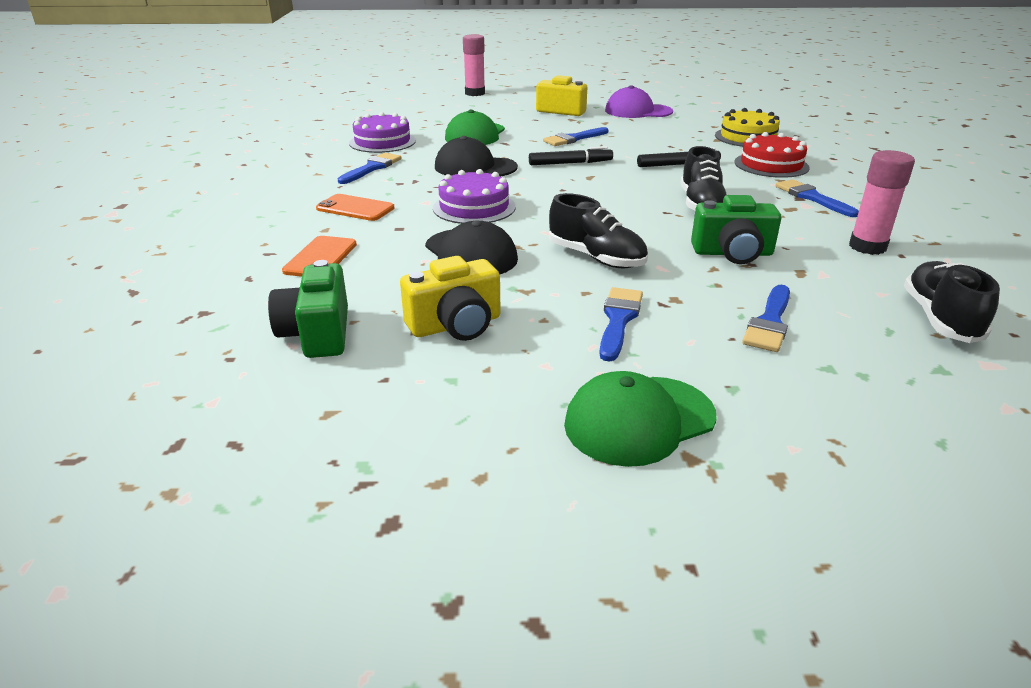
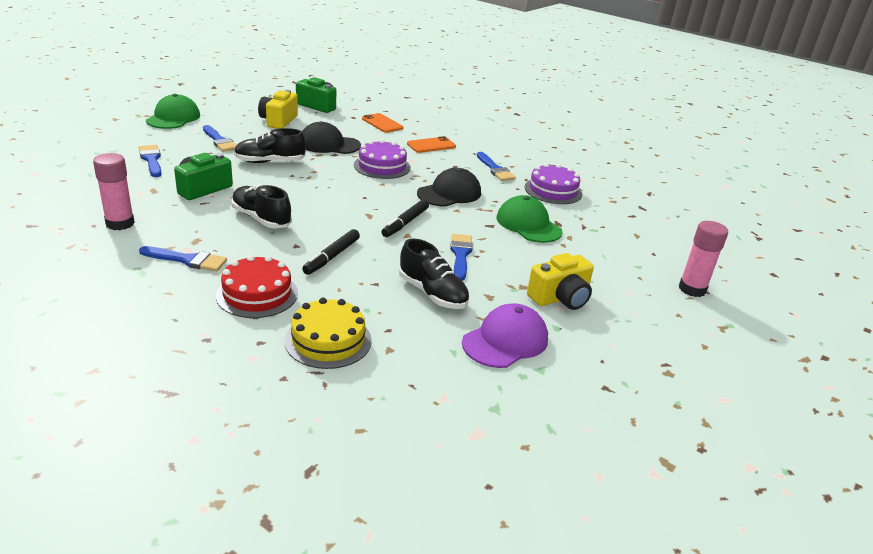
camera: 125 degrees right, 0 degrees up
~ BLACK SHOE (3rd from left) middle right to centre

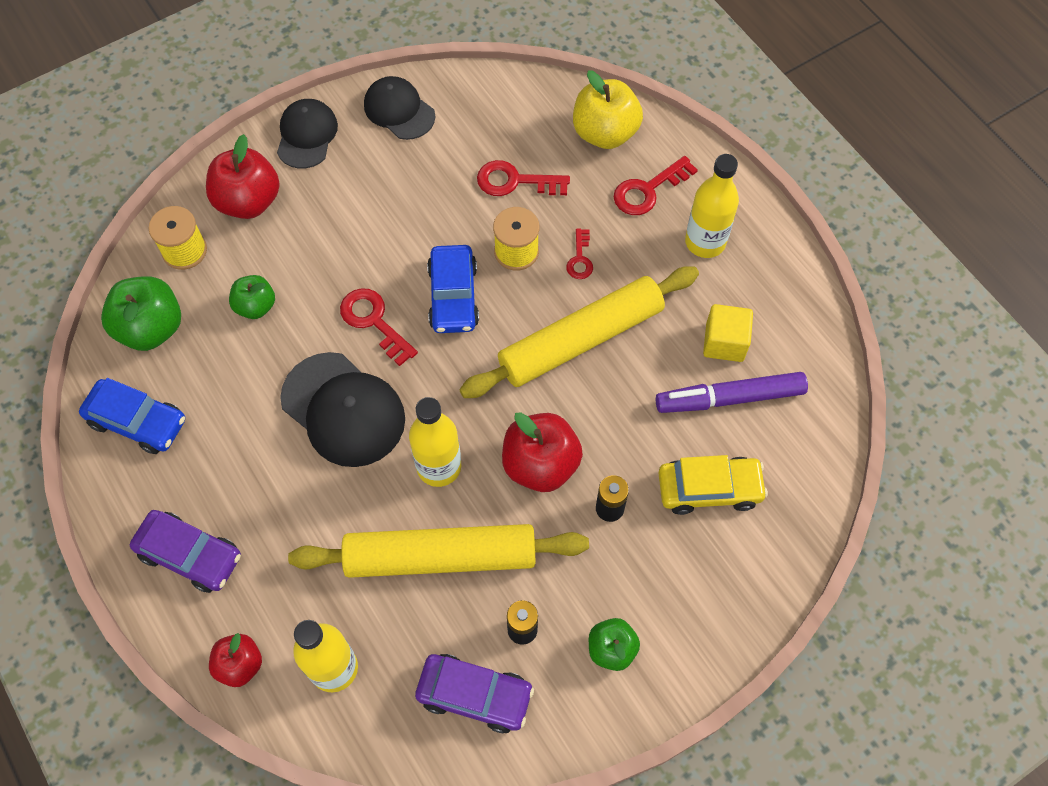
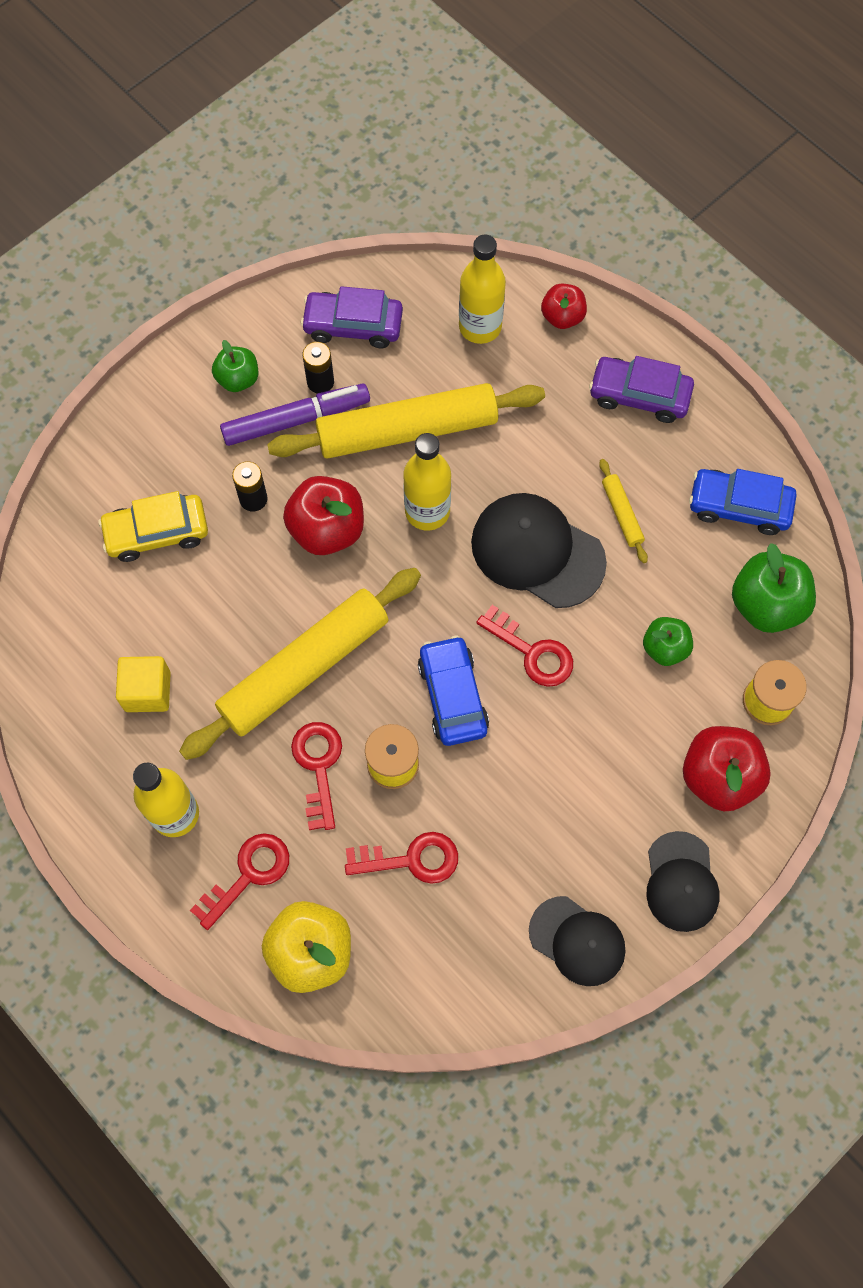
camera: 170 degrees right, 5 degrees up
+ YELLOW ROLLING PIN (3rd from left) middle right
~ PURPLE MARKER middle right to top centre
~ RED KEY (3rd from left in the first image) top centre = centre x1.64

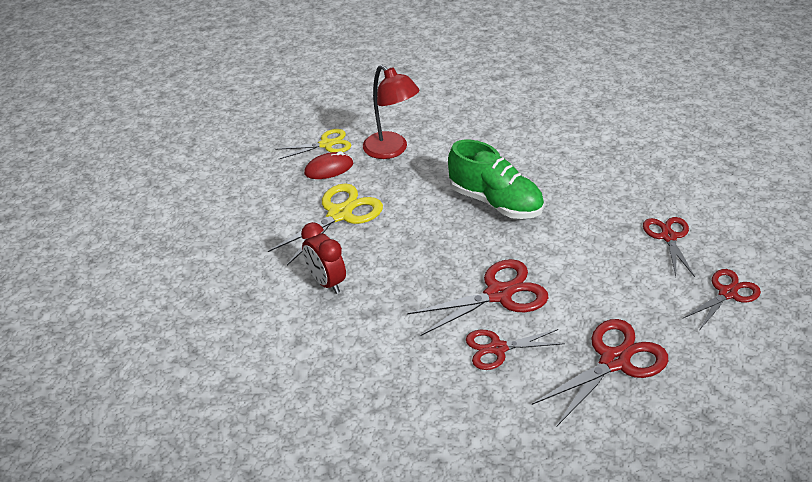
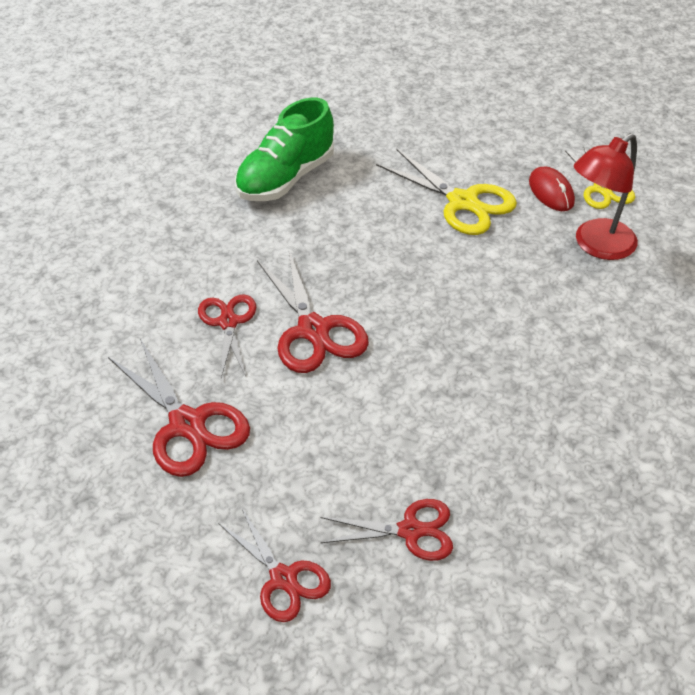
camera: 90 degrees right, 5 degrees up
- RED CLOCK centre
~ GREEN SHOE centre to top centre

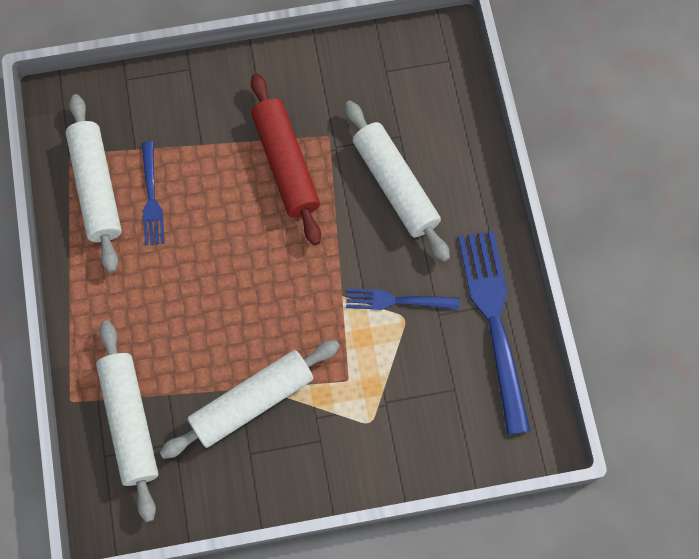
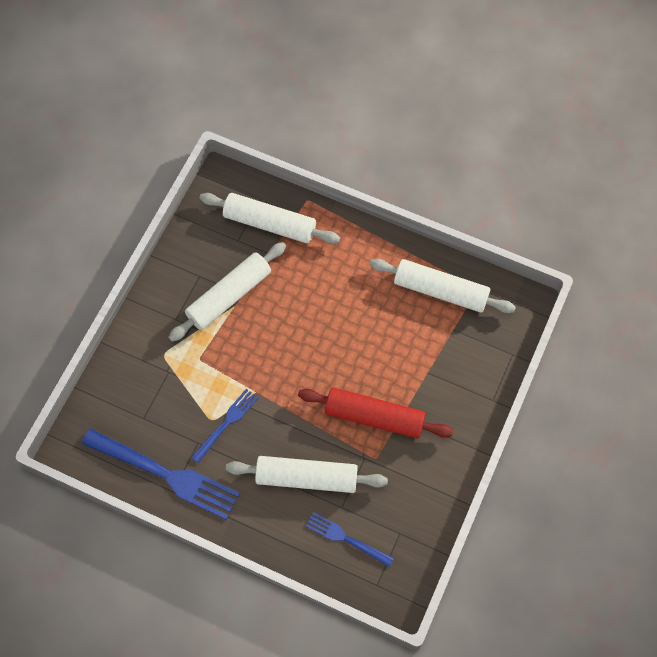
camera: 125 degrees right, 5 degrees down
~ BLUE FORK (1st from left in the first image) middle left to BLUE FORK (3rd from left) bottom centre
~ WHITE ROLLING PIN (3rd from left in the first image) bottom centre = centre 45 degrees clockwise

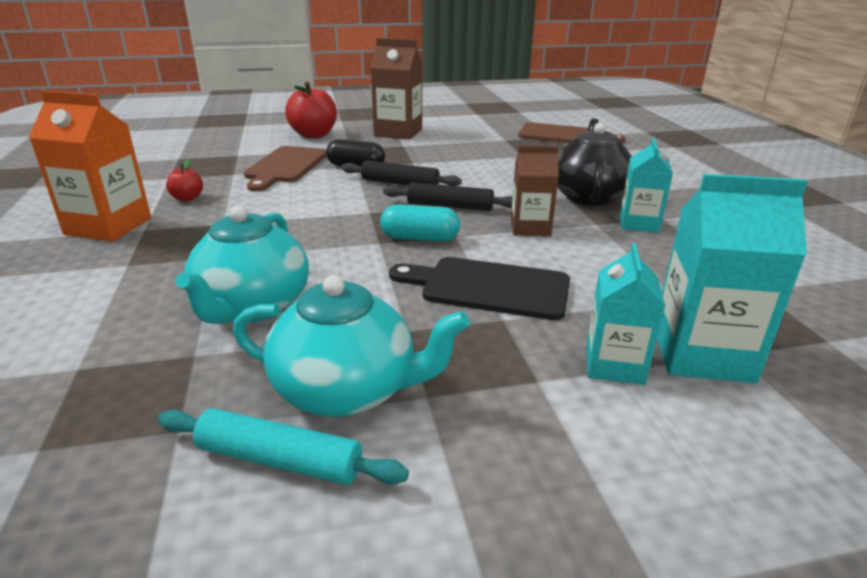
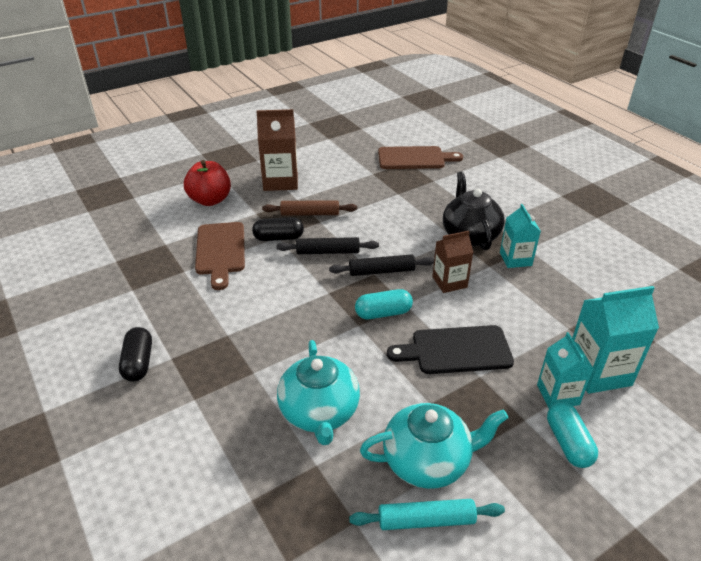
camera: 20 degrees left, 10 degrees up
- RED APPLE (1st from left) top left
+ BROWN ROLLING PIN centre
+ TURQUOISE CAPSULE (2nd from left) bottom right
~ ORANGE CARTON top left to BLACK CAPSULE (1st from left) middle left

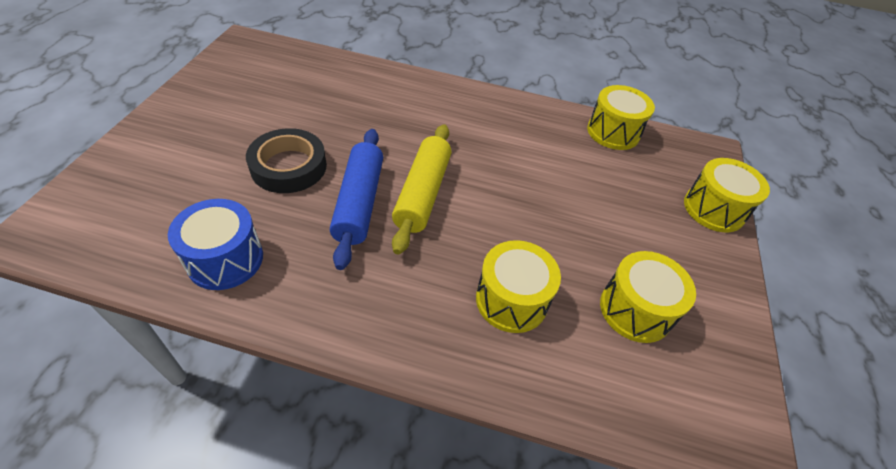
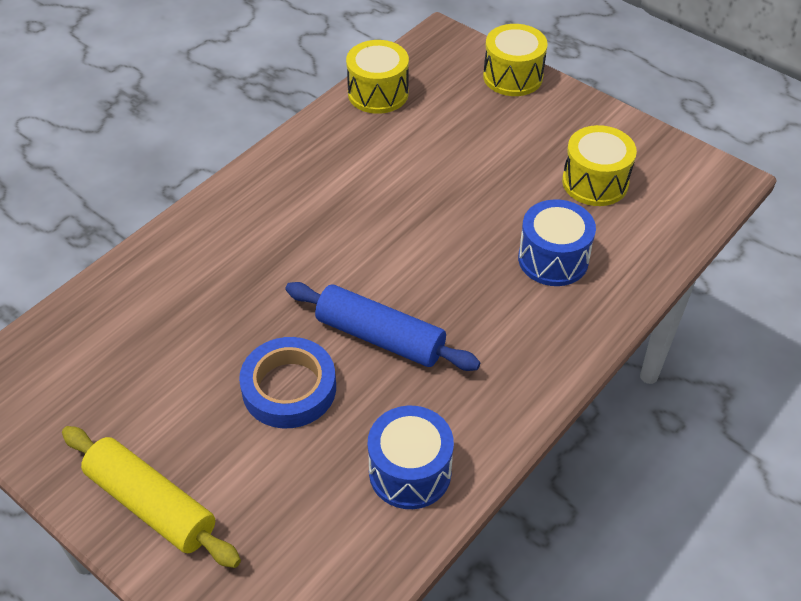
camera: 60 degrees left, 0 degrees up
~ YELLOW ROLLING PIN centre to bottom left
~ BLACK TAPE middle left to BLUE TAPE centre
~ YELLOW DRUM (1st from left) centre to BLUE DRUM (2nd from left) middle right

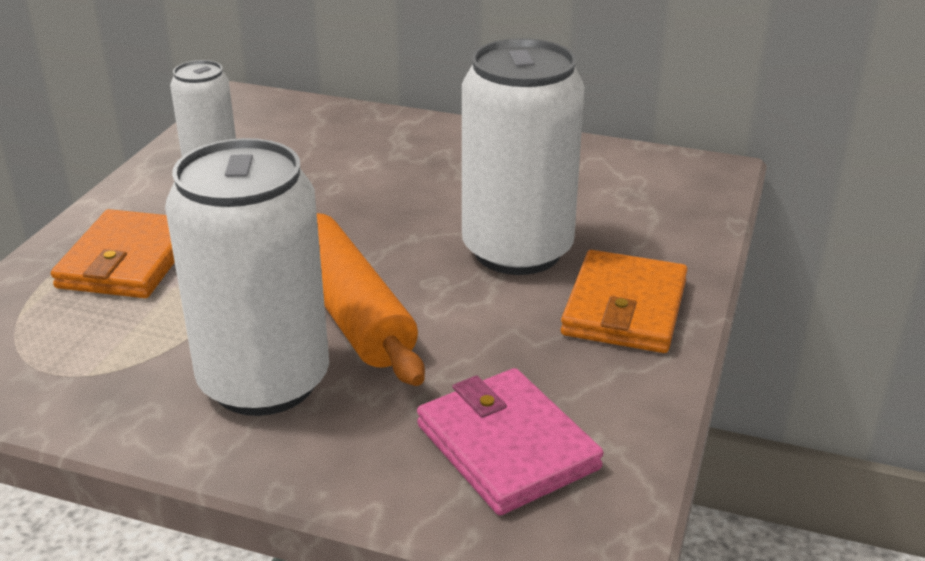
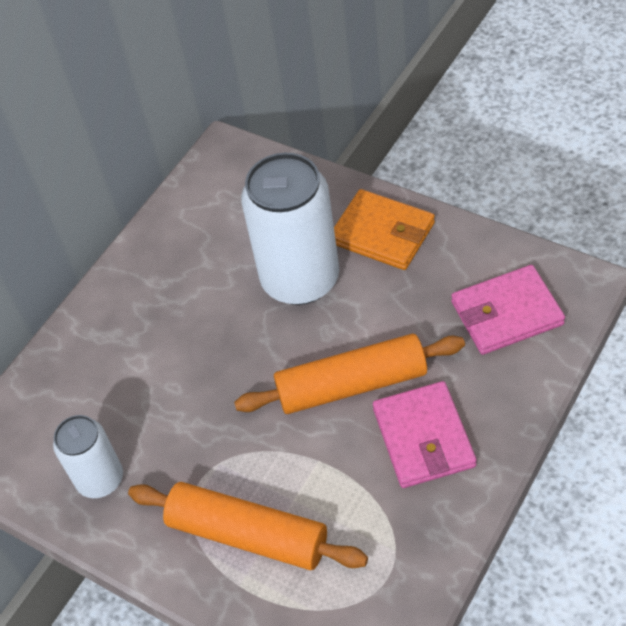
camera: 70 degrees left, 20 degrees up
~ ORANGE WALLET (1st from left) middle left to ORANGE ROLLING PIN (1st from left) bottom centre
~ WHITE CAN (2nd from left) middle left to PINK WALLET (1st from left) bottom right

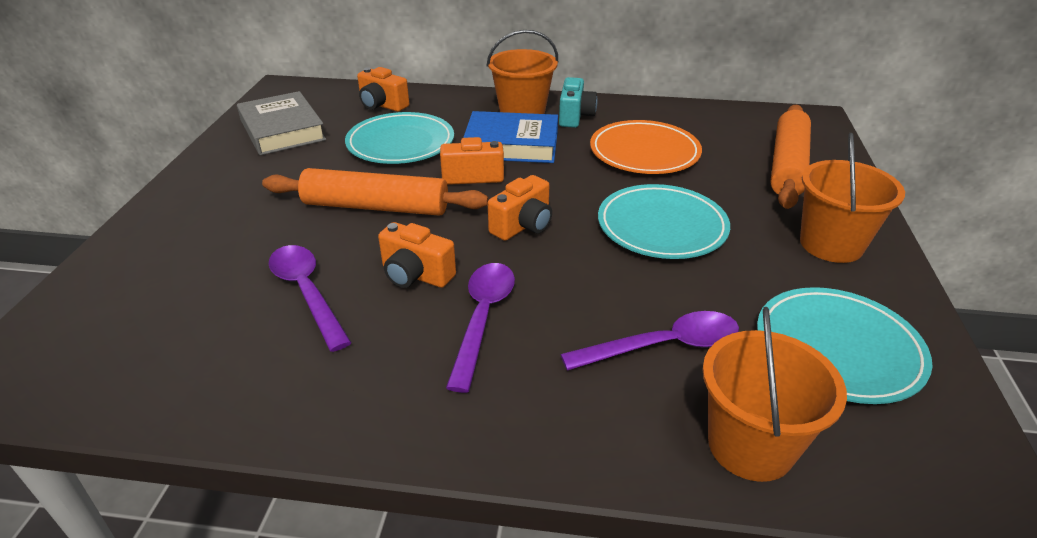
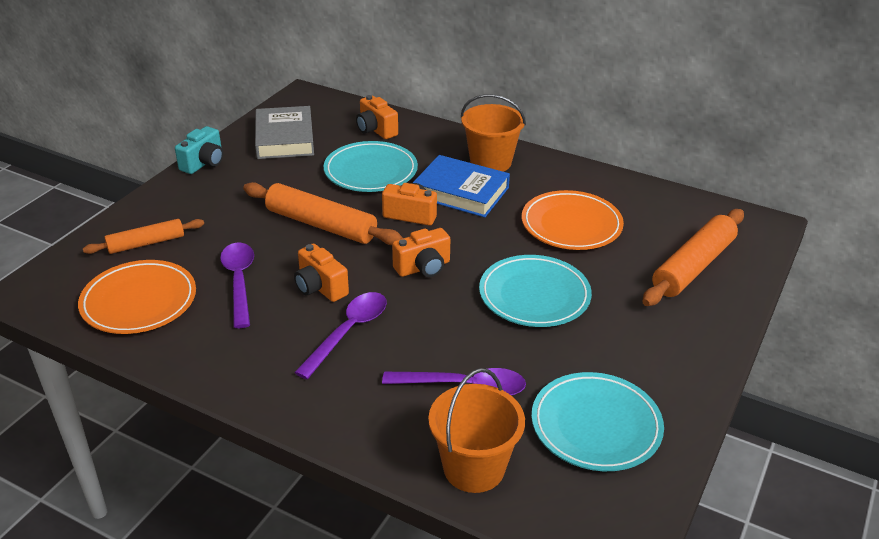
camera: 20 degrees right, 0 degrees up
- ORANGE BUCKET (3rd from left) middle right
+ ORANGE PLATE (1st from left) middle left
+ ORANGE ROLLING PIN (1st from left) middle left
~ TURQUOISE CAMERA top centre to top left

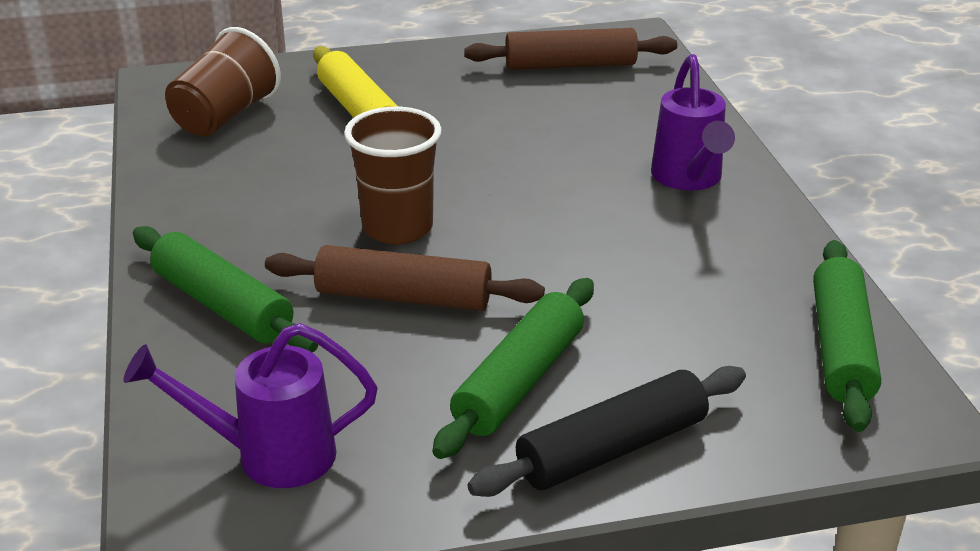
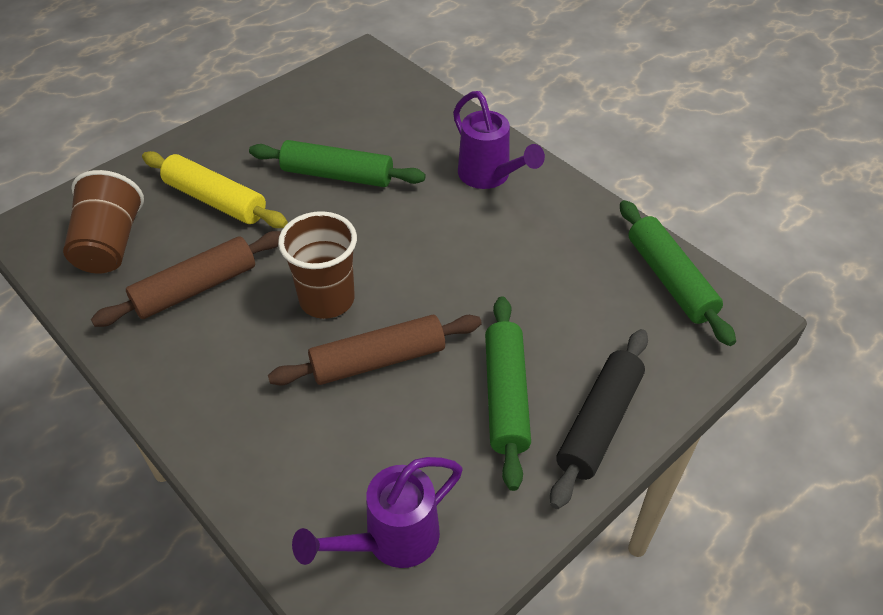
camera: 30 degrees left, 15 degrees up
~ GREEN ROLLING PIN (1st from left) middle left to top centre
~ BROWN ROLLING PIN (2nd from left in the first image) top centre to BROWN ROLLING PIN (1st from left) middle left

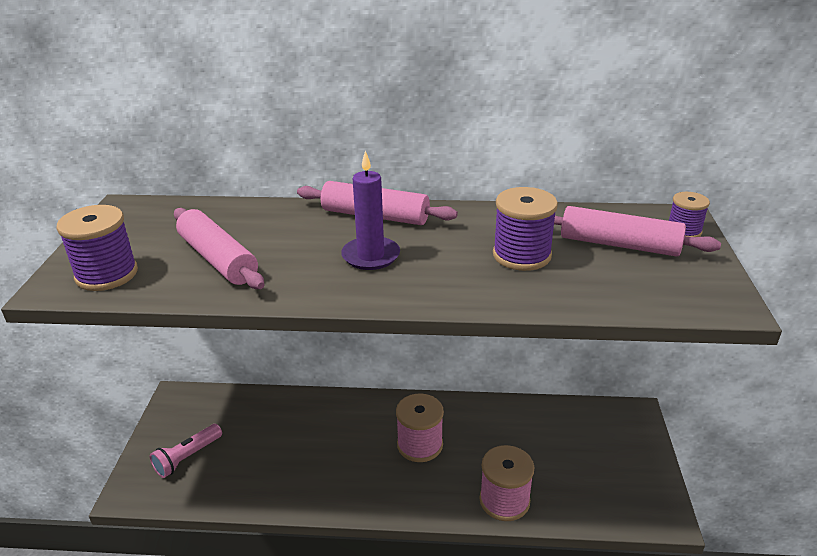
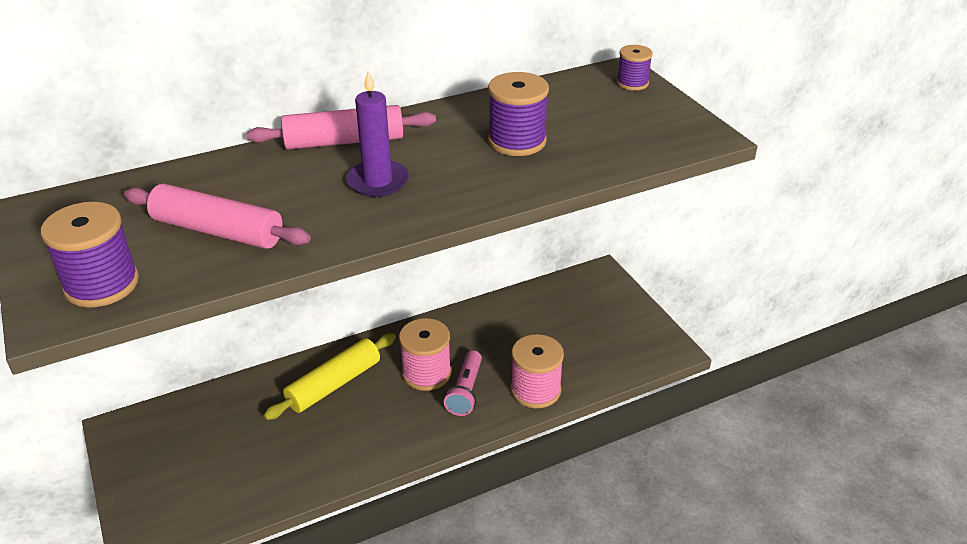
camera: 30 degrees left, 5 degrees up
- PINK ROLLING PIN (3rd from left) middle right
+ YELLOW ROLLING PIN bottom centre
~ PINK FLASHLIGHT bottom left to bottom centre

